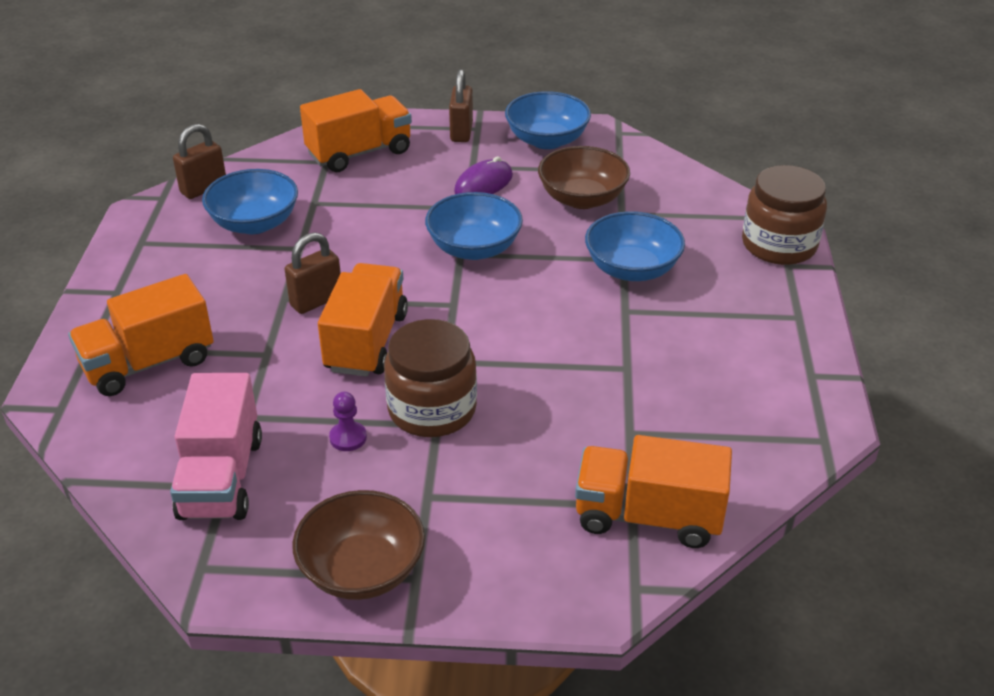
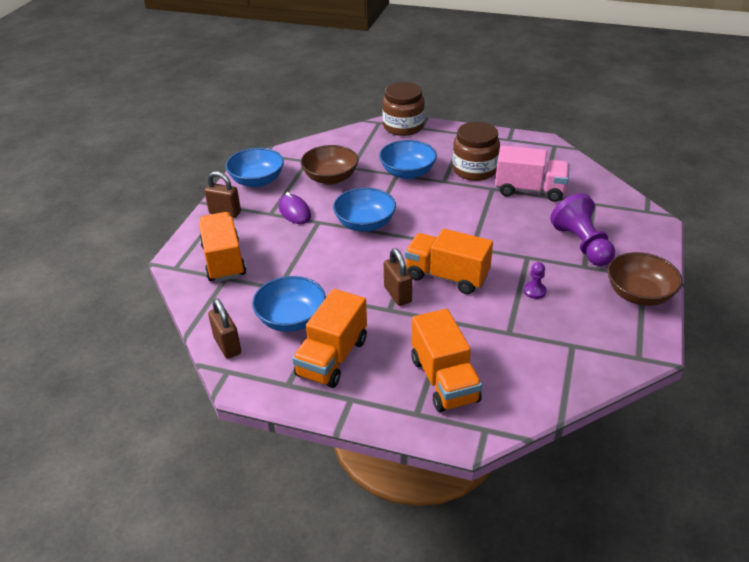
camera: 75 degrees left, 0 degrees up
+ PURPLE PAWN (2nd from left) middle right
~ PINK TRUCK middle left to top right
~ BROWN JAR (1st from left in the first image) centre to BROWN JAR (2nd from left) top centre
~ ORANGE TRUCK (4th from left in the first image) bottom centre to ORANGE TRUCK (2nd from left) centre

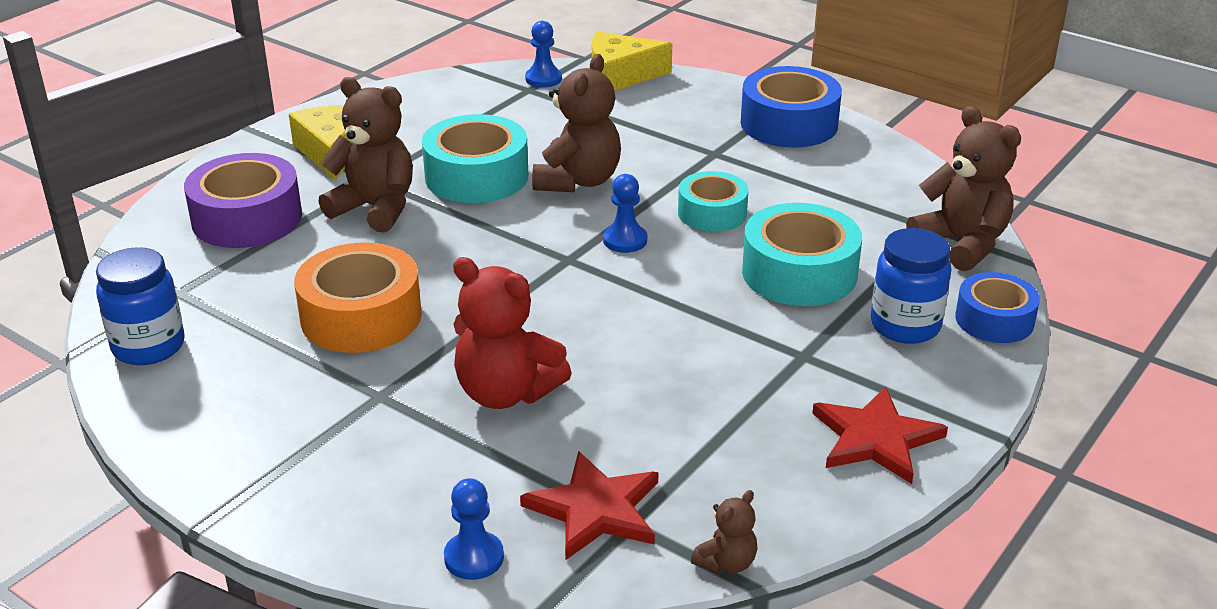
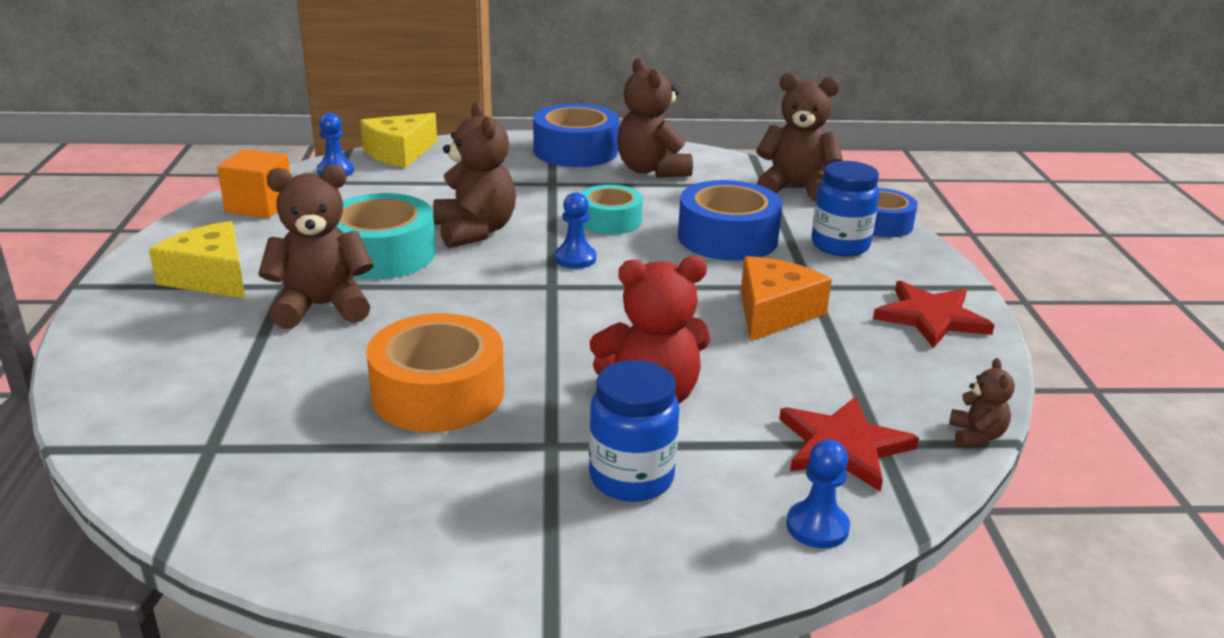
camera: 40 degrees left, 5 degrees down
- PURPLE TAPE top left
+ ORANGE CUBE top left
+ BROWN TEDDY BEAR (3rd from left) top centre
+ ORANGE CHEESE centre
~ BLUE JAR (1st from left) middle left to bottom centre
~ TURQUOISE TAPE (3rd from left) centre to BLUE TAPE (2nd from left) centre

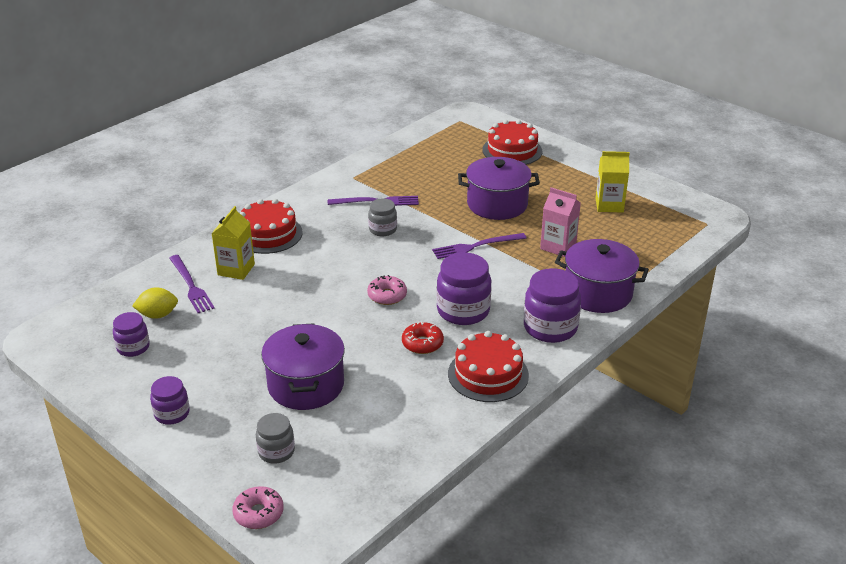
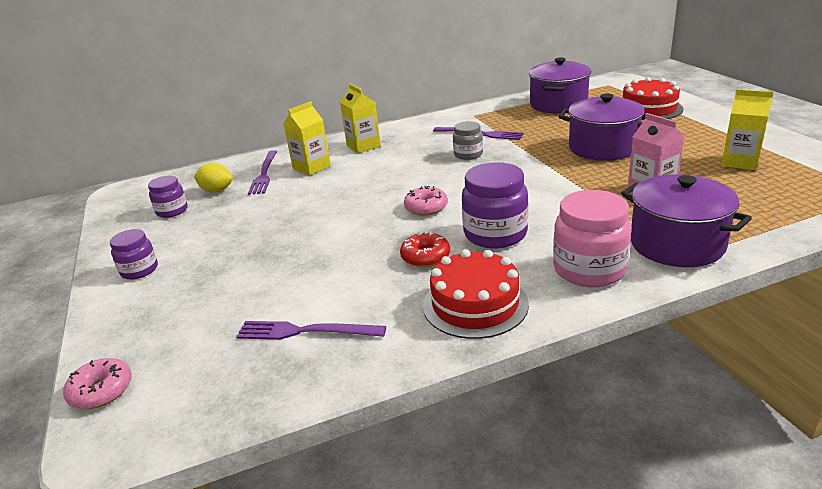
camera: 30 degrees right, 5 degrees down
- GREY JAR (1st from left) bottom left
~ PURPLE POT (1st from left) centre to top right
~ PURPLE FORK (3rd from left in the first image) centre to PURPLE FORK (2nd from left) bottom centre
~ RED CAKE (1st from left) middle left to YELLOW CARTON (2nd from left) top centre
~ PURPLE JAR (4th from left) centre to PINK JAR middle right

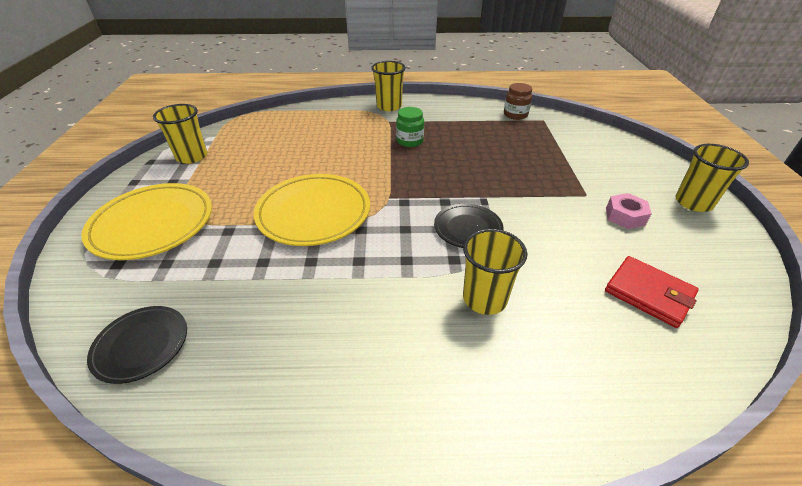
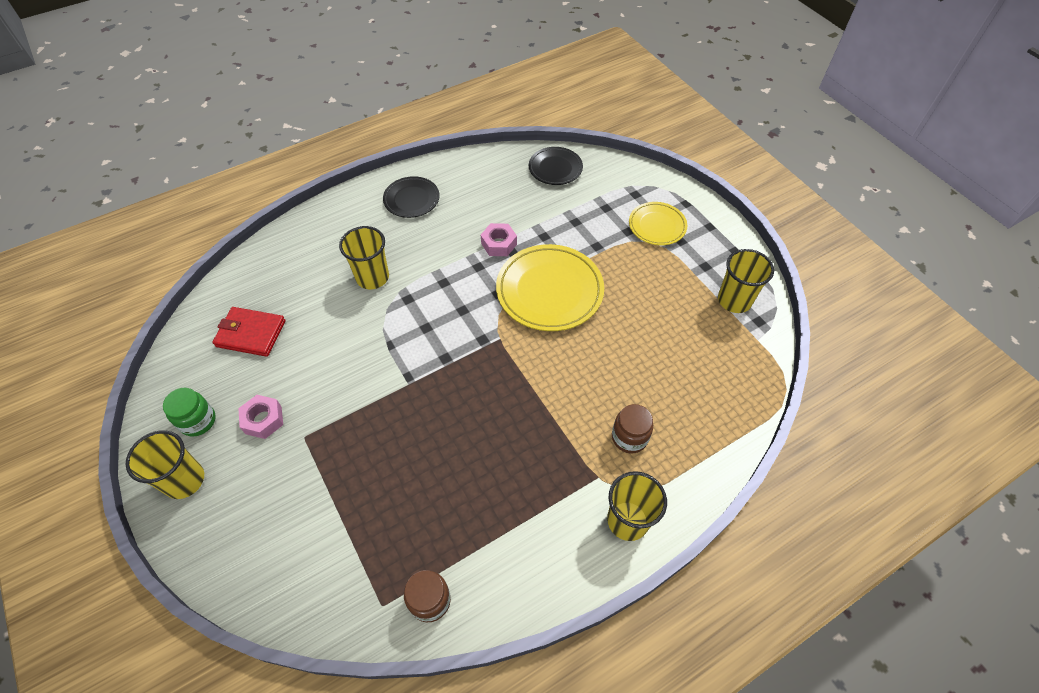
camera: 150 degrees right, 15 degrees up
+ PINK NUT (2nd from left) centre
+ BROWN JAR (2nd from left) centre
~ GREEN JAR top centre to middle left
~ BLACK PLATE (2nd from left in the first image) centre to BLACK PLATE (1st from left) top centre
~ YELLOW PLATE (1st from left in the first image) middle left = top centre x0.58

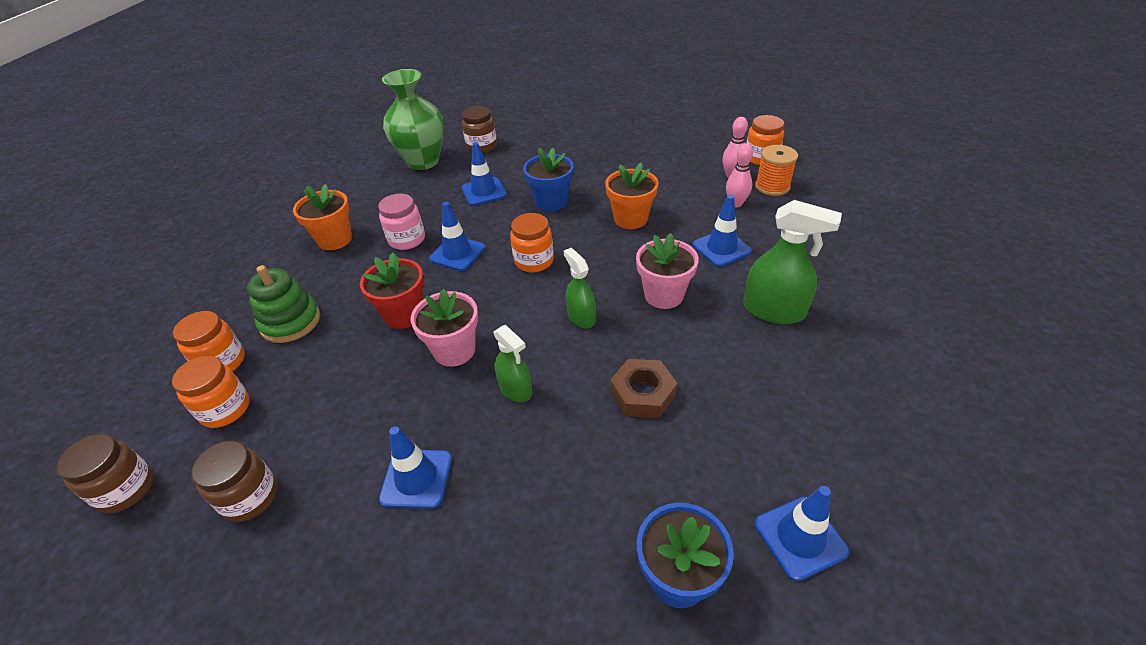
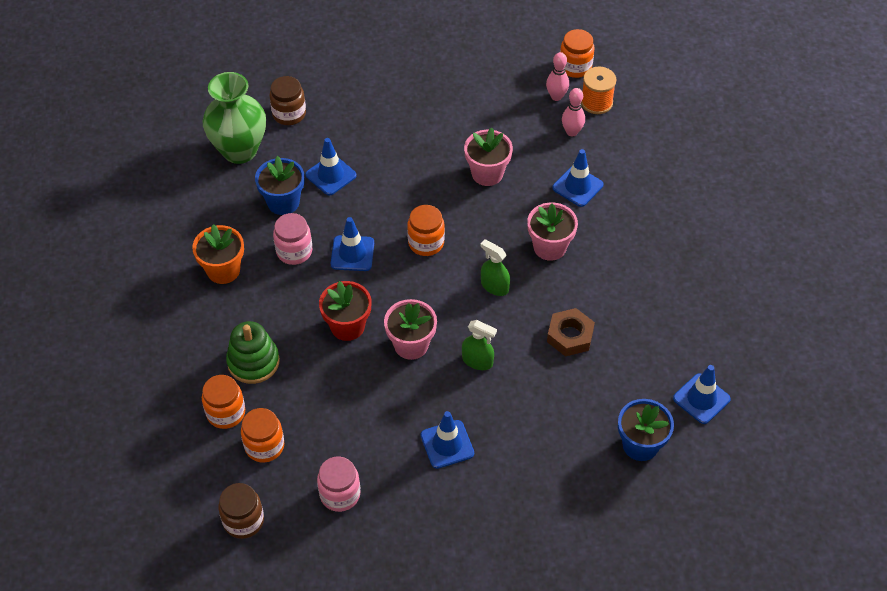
camera: 25 degrees left, 10 degrees up
- GREEN SPRAY BOTTLE (3rd from left) middle right
~ BLUE FLOWER POT (1st from left) top centre to top left
~ BROWN JAR (2nd from left) bottom left to PINK JAR (2nd from left) bottom centre
~ ORANGE FLOWER POT (2nd from left) top centre to PINK FLOWER POT (2nd from left) top centre

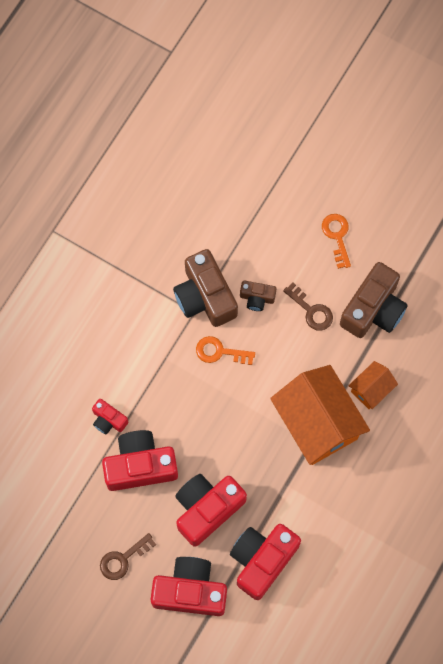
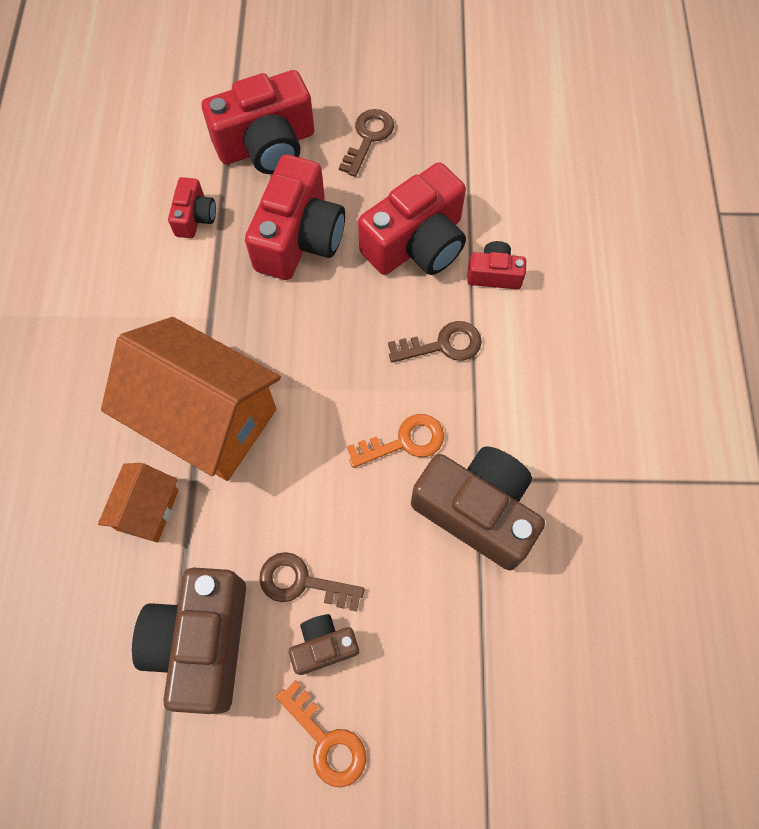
camera: 150 degrees right, 5 degrees down
+ BROWN KEY (3rd from left) centre
~ BROWN CAMERA (2nd from left) centre to bottom centre
~ RED CAMERA (5th from left in the first image) bottom centre = top left x0.51

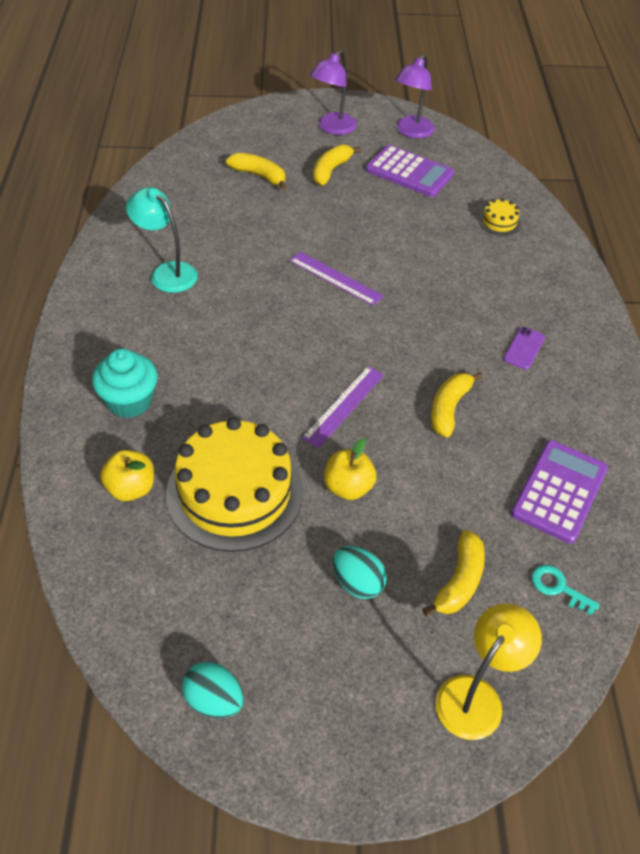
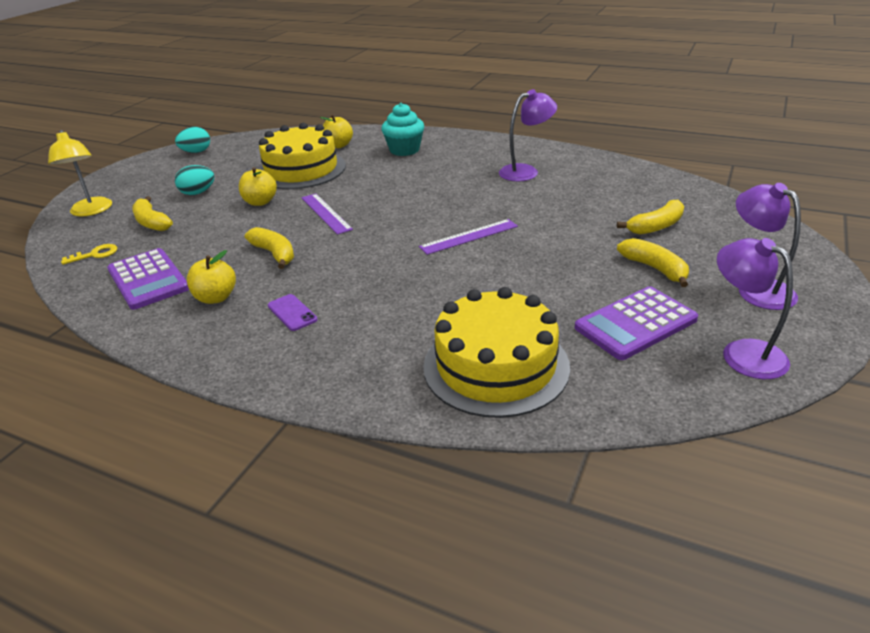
camera: 120 degrees right, 15 degrees down
+ YELLOW APPLE (1st from left) middle left
~ TURQUOISE LAMP top left to PURPLE LAMP (1st from left) top centre
~ TURQUOISE KEY bottom right to YELLOW KEY middle left
~ YELLOW CAKE (2nd from left) top right = centre x2.42

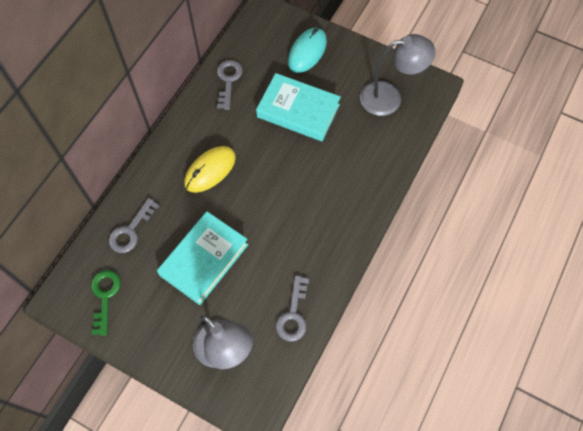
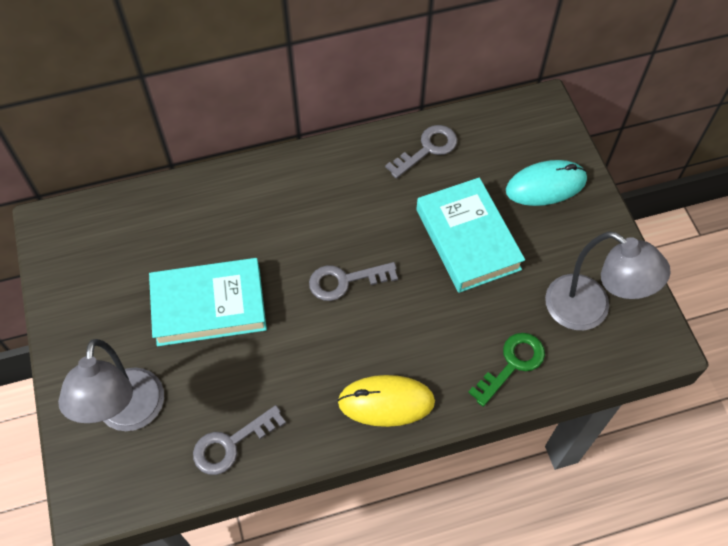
camera: 45 degrees right, 5 degrees down
~ GREEN KEY bottom left to bottom right
~ GREY KEY (1st from left in the first image) middle left to GREY KEY (2nd from left) centre
~ YELLOW MOUSE centre to bottom centre

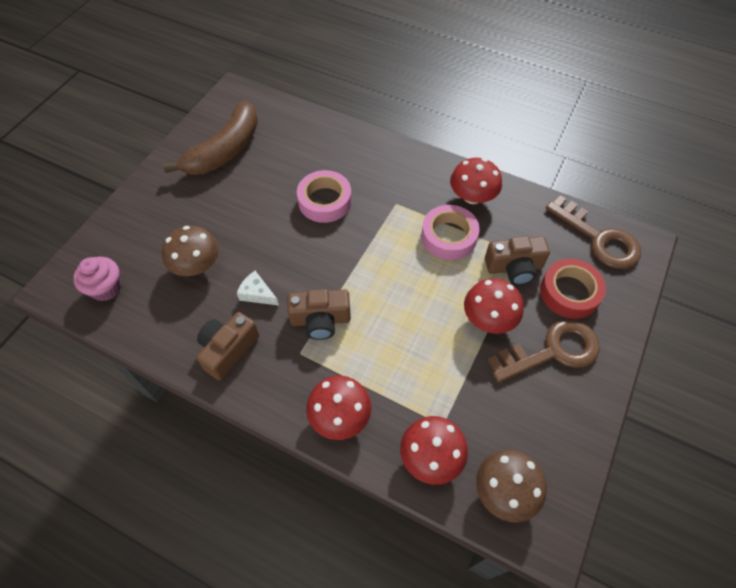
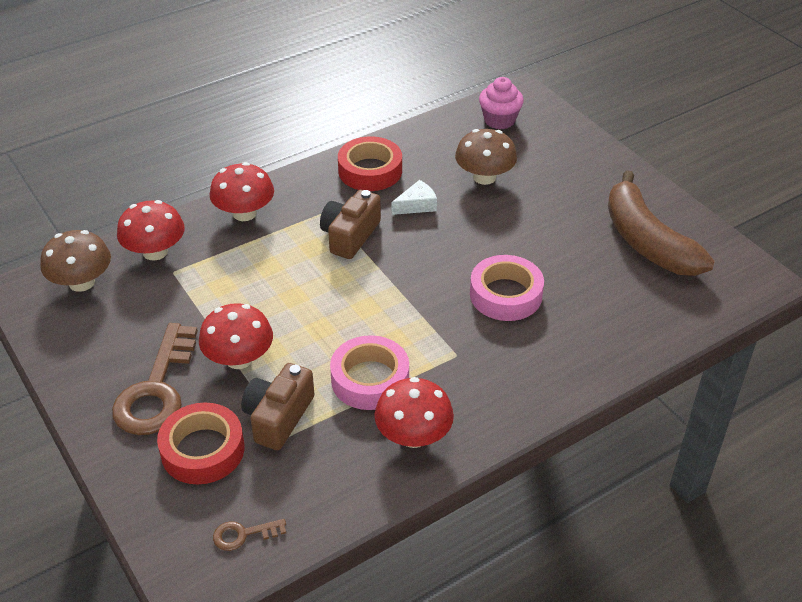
camera: 120 degrees right, 15 degrees down
~ BROWN CAMERA (1st from left) middle left to RED TAPE (2nd from left) top centre
~ BROWN KEY (2nd from left) middle right = bottom left x0.45

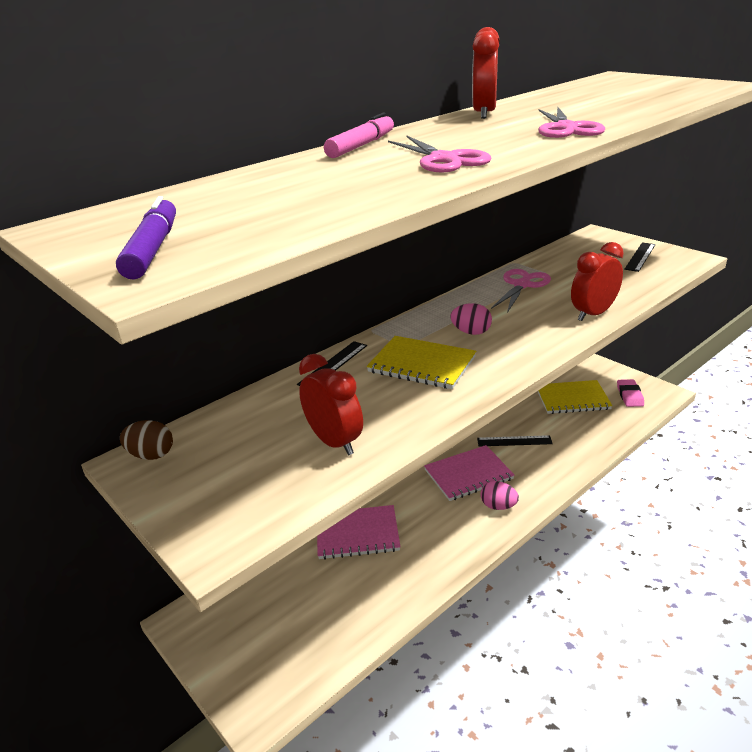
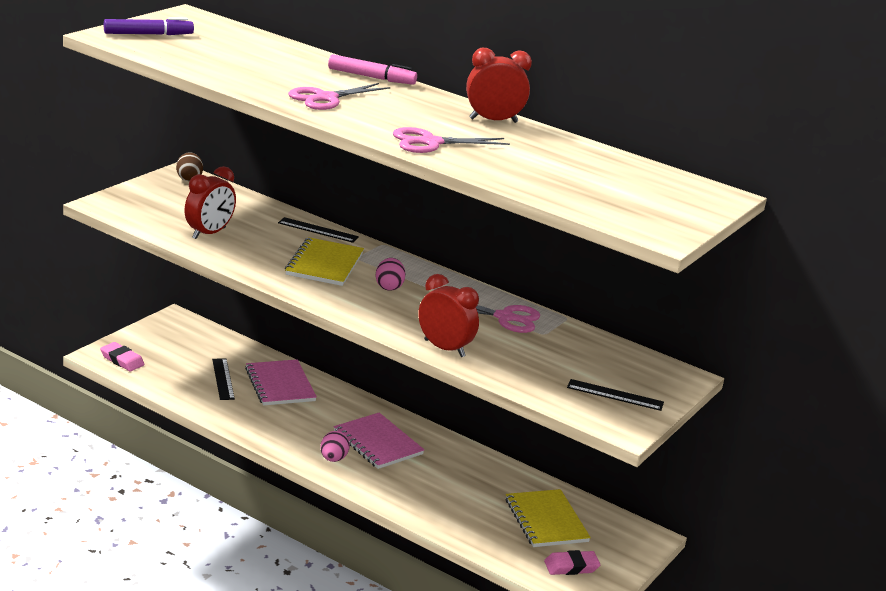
camera: 70 degrees right, 5 degrees down
+ PINK ERASER (1st from left) middle left
~ BLACK RULER (2nd from left in the first image) middle right to BLACK RULER (1st from left) middle left

